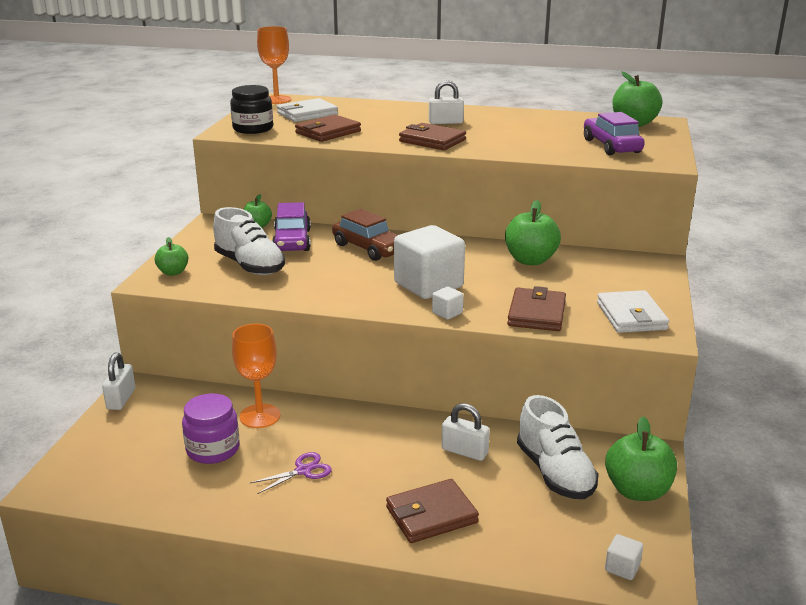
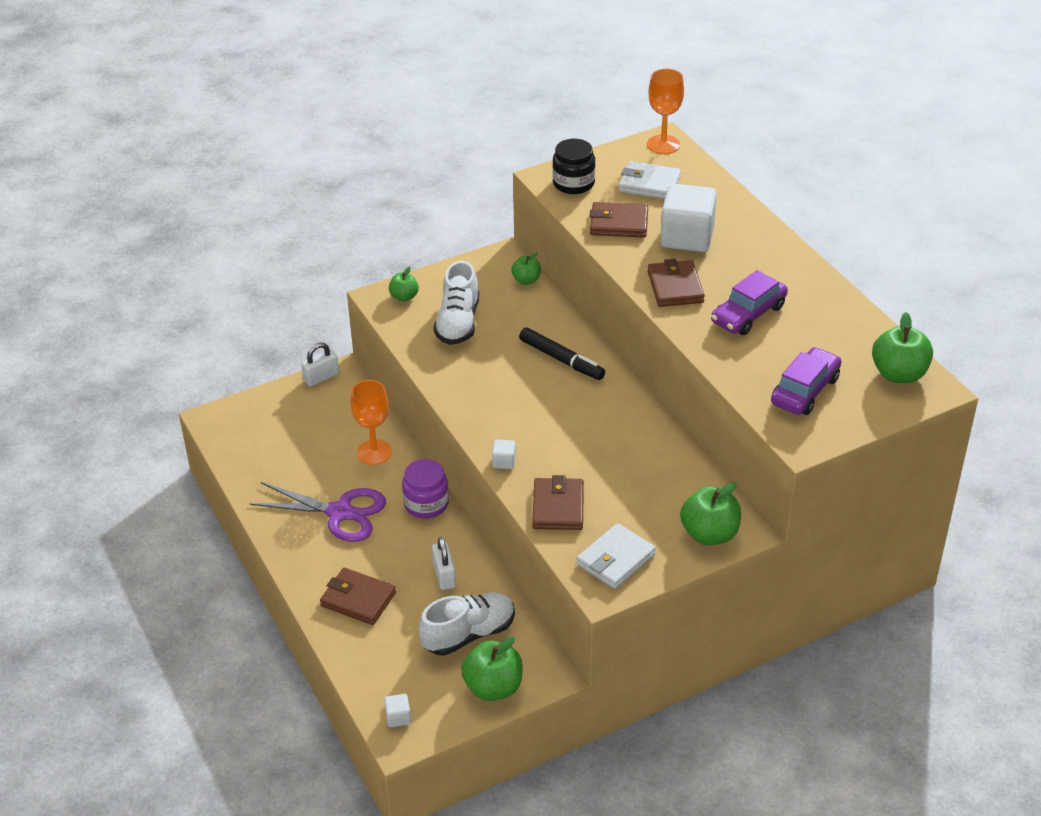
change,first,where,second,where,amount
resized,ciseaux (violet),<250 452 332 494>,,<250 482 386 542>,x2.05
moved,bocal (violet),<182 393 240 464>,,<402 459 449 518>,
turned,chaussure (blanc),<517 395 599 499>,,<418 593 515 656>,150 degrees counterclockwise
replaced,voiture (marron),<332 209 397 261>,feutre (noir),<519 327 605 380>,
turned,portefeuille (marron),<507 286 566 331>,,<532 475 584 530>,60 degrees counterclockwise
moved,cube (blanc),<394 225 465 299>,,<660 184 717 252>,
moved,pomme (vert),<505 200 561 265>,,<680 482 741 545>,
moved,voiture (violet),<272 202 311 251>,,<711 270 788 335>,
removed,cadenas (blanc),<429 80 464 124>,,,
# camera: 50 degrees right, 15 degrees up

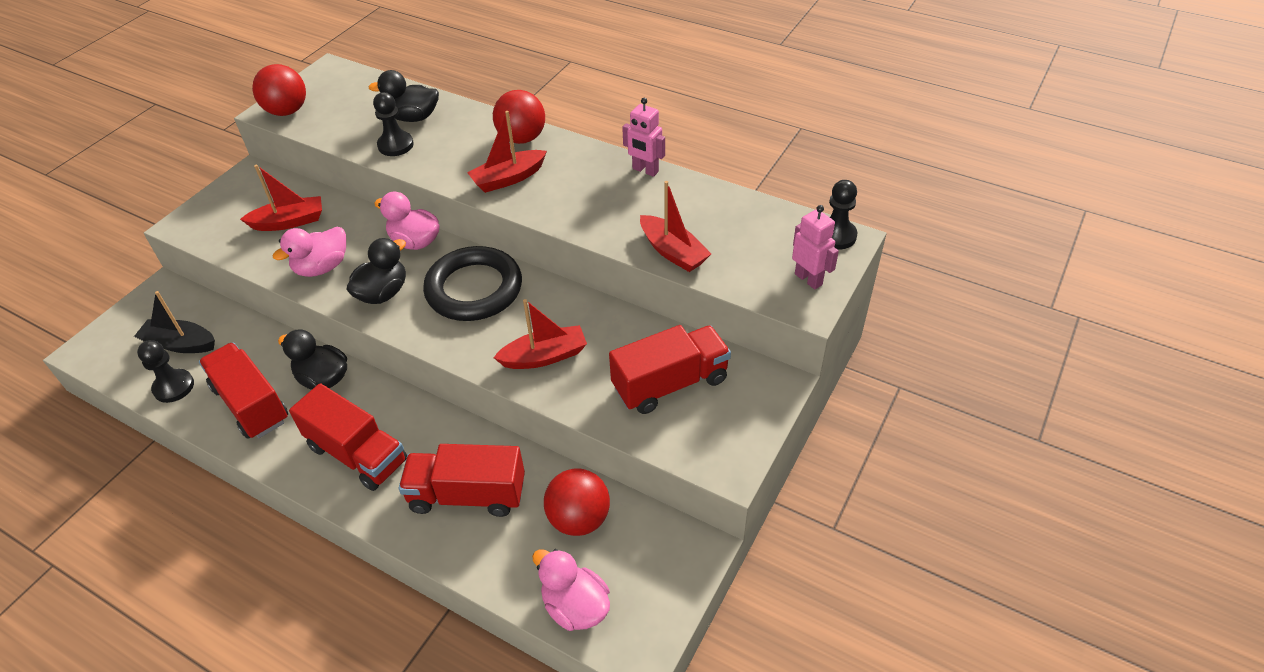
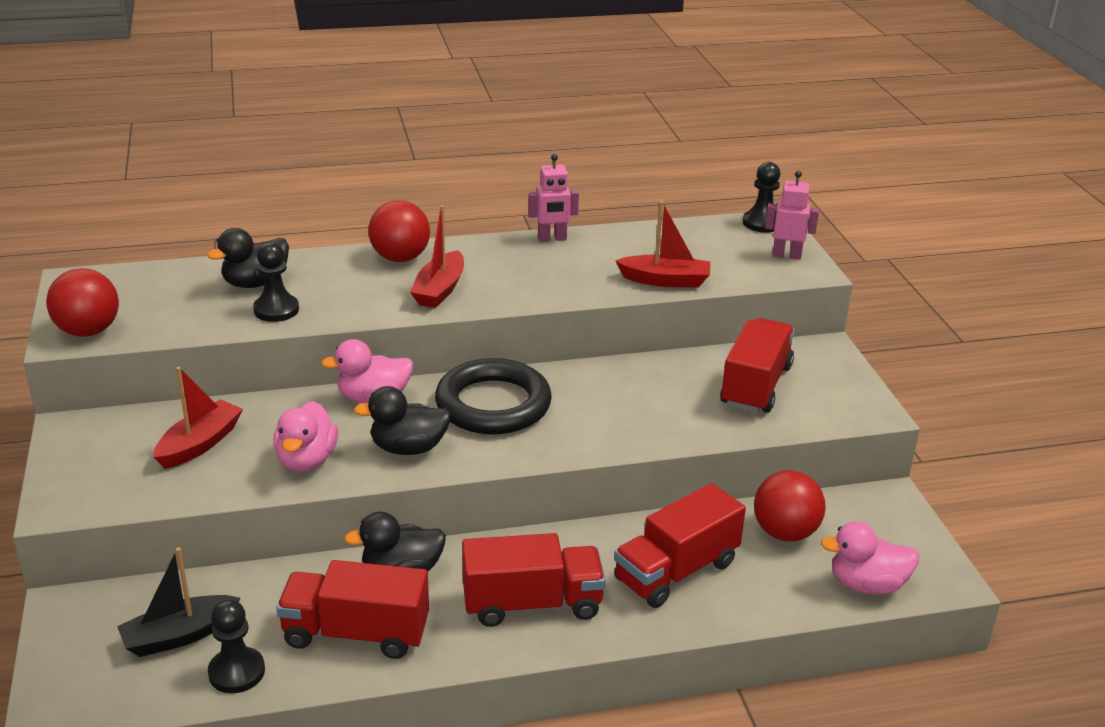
change,first,where,second,where,amount
turned,canard (noir),<346 238 406 304>,,<354 386 451 455>,90 degrees counterclockwise
removed,bateau (rouge),<493 299 587 369>,,,
# camera: 45 degrees left, 15 degrees down

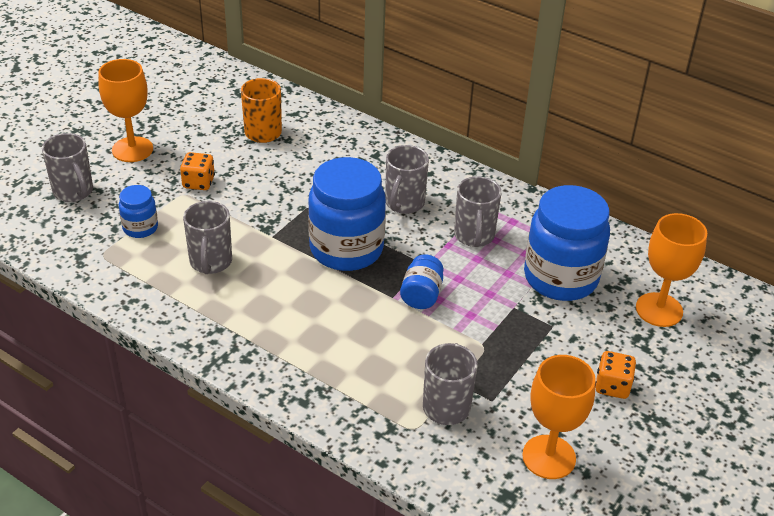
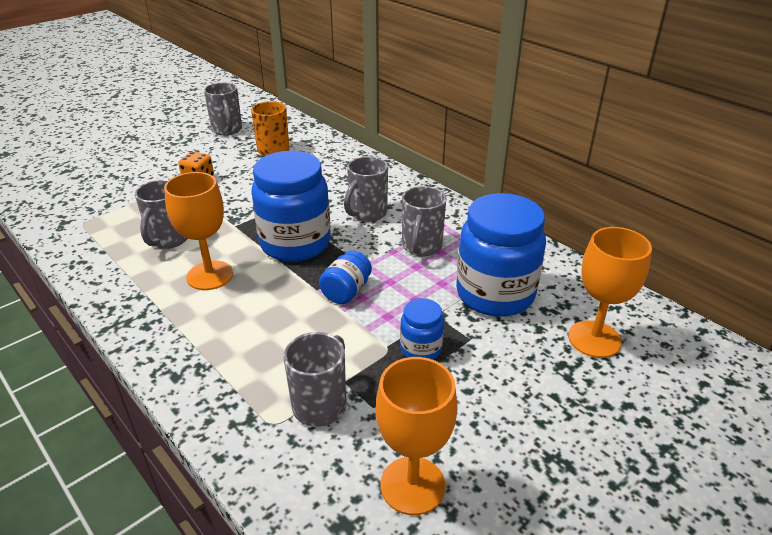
change,first,where,second,where,amount
moved,verre à pied (orange),<98 59 153 162>,,<164 172 233 290>,
moved,tasse (gris),<42 133 93 202>,,<204 82 242 135>,
moved,bocal (bleu),<119 185 158 238>,,<400 298 444 360>,
removed,dé (orange),<595 351 636 399>,,,
# camera: 15 degrees right, 5 degrees down

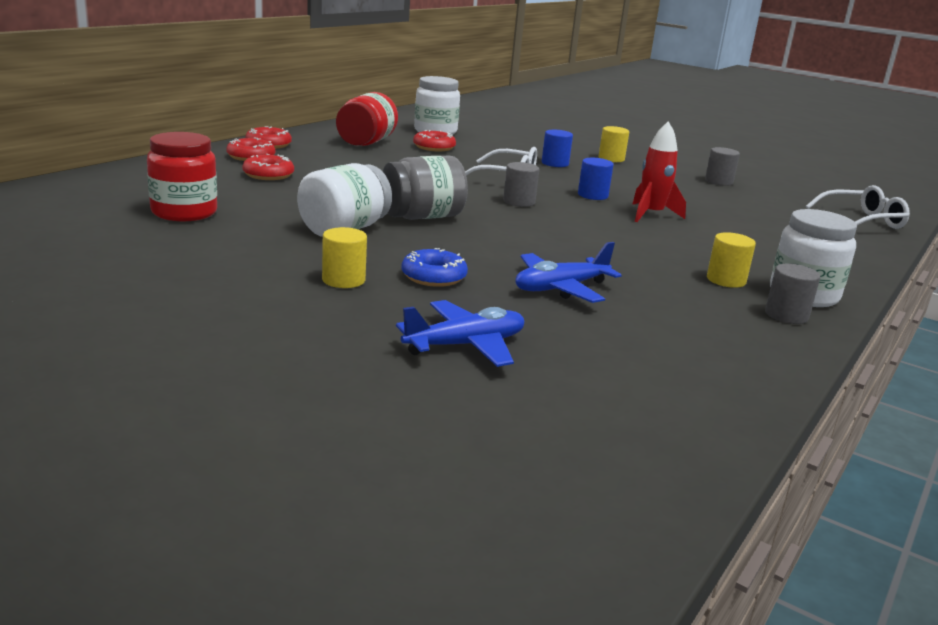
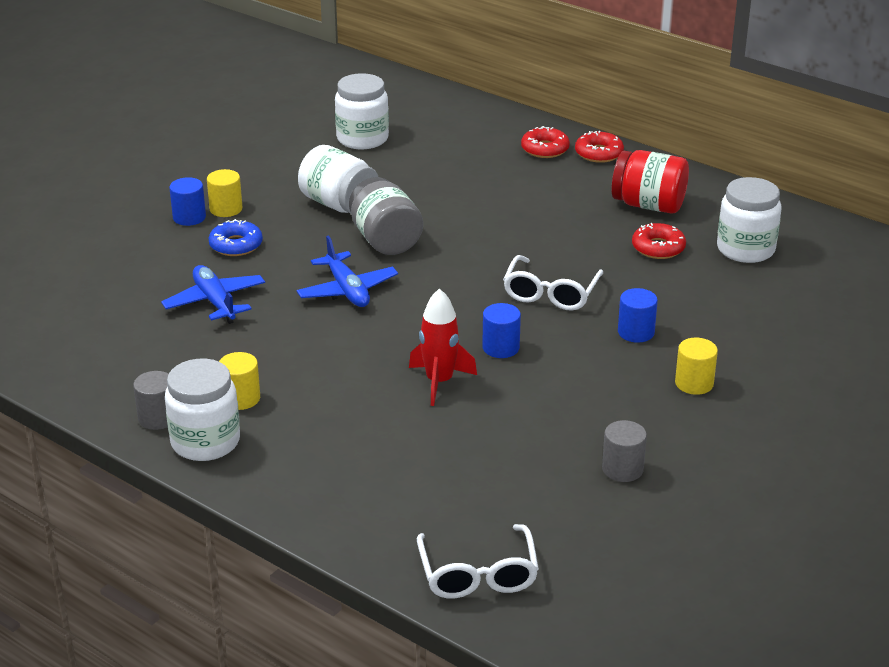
change,first,where,second,where,amount
added,,,cylindre (bleu),<169 177 206 226>,
moved,avion (bleu),<396 300 525 367>,,<297 235 398 307>,
recoloured,bocal (rouge),<147 132 217 221>,bocal (blanc),<335 73 389 149>,
removed,beignet (rouge),<242 154 294 180>,,,
removed,cylindre (gris),<503 162 539 207>,,,
# camera: 95 degrees right, 10 degrees up

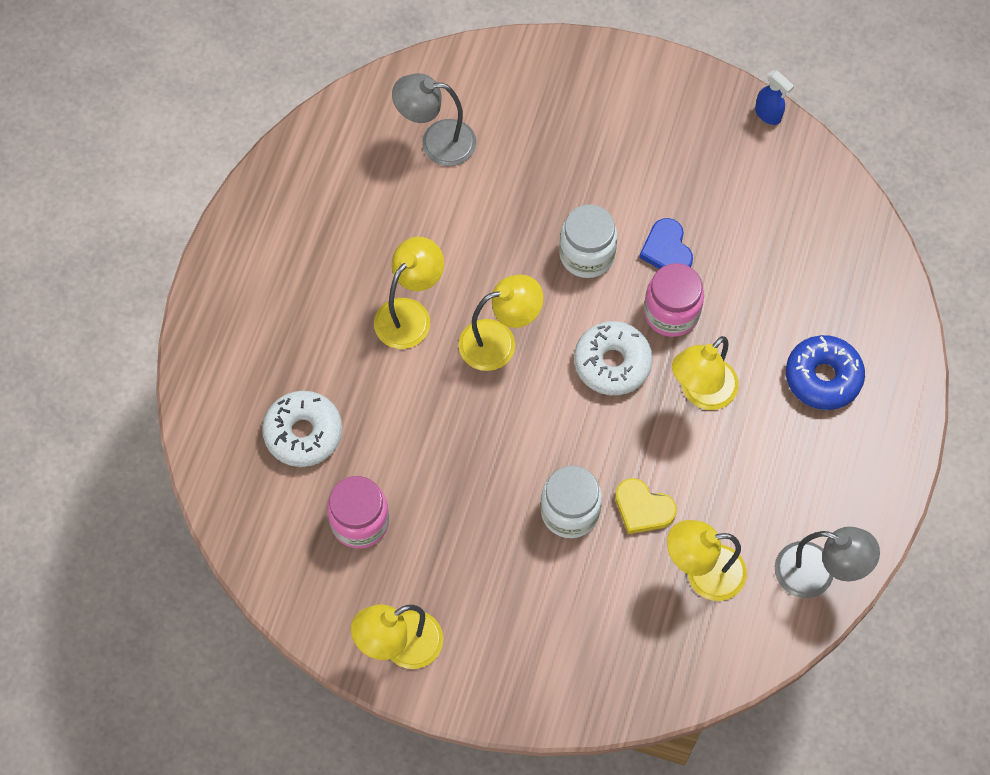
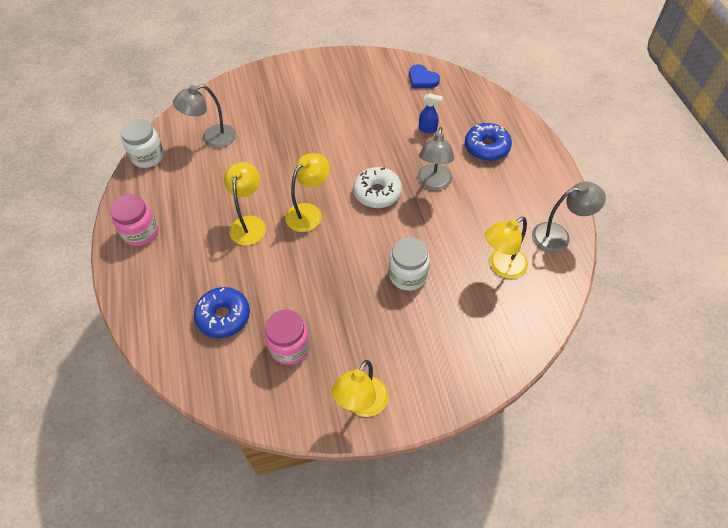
change,first,where,second,where,amount
moved,bocal (rose),<644 263 704 337>,,<110 194 158 246>,
moved,bocal (blanc),<559 204 617 278>,,<121 119 164 168>,
recoloured,beignet (blanc),<262 391 342 467>,beignet (bleu),<194 287 250 338>,
moved,cœur (bleu),<639 218 693 269>,,<409 64 440 88>,
recoloured,lampe (jaune),<672 336 739 410>,lampe (gris),<417 127 454 191>,
moved,vaporisateur (bleu),<755 70 794 125>,,<419 93 443 133>,
removed,cœur (jaune),<615 478 677 534>,,,
# camera: 30 degrees left, 10 degrees down

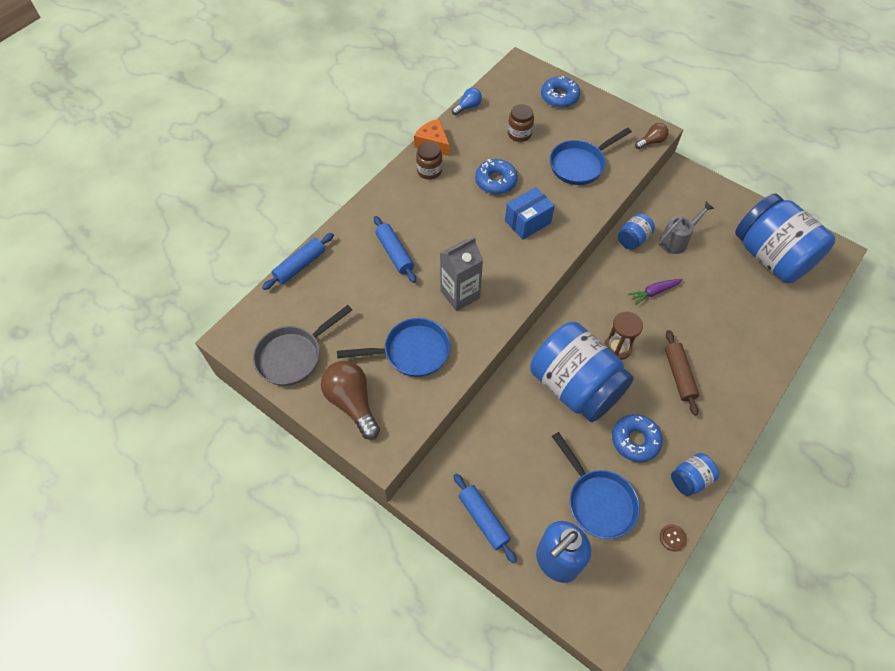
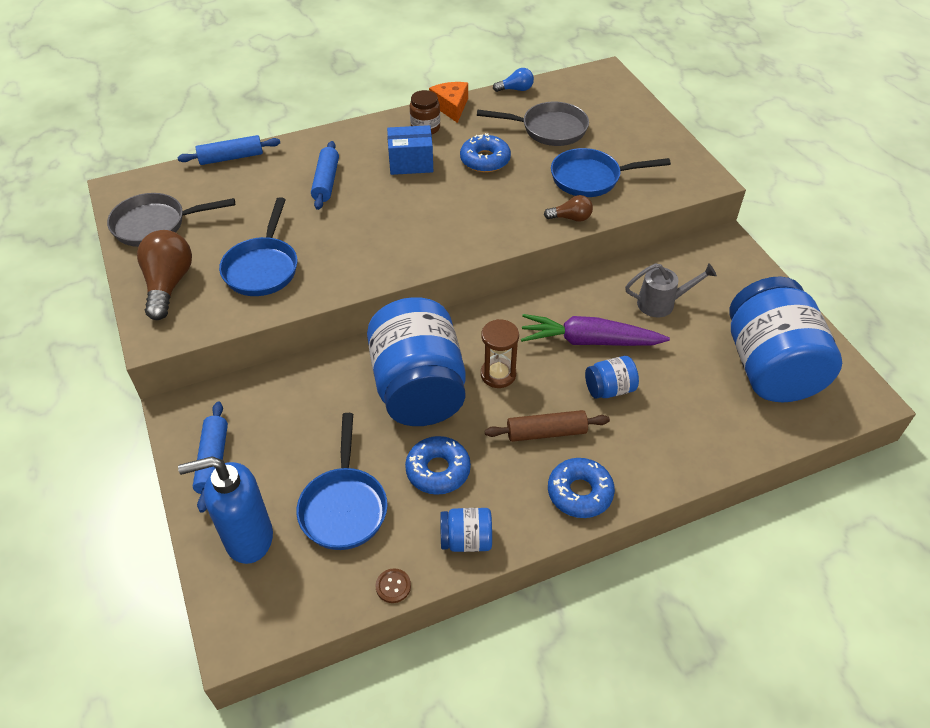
change,first,where,second,where,amount
turned,poêle (bleu),<337 318 451 377>,,<219 197 297 296>,75 degrees clockwise
moved,boîte (bleu),<505 187 555 240>,,<387 125 433 175>,
replaced,bocal (marron),<508 104 534 142>,poêle (gris),<477 102 589 146>,
turned,rouleau à pâtisserie (marron),<665 330 699 416>,,<485 410 610 442>,60 degrees clockwise
resized,carotte (violet),<628 279 683 305>,,<521 314 670 346>,x1.88
moved,ampoule (marron),<635 123 669 149>,,<544 195 593 222>,
moved,beignet (bleu),<541 76 580 108>,,<548 458 615 518>,
moved,bocal (bleu),<618 213 655 250>,,<585 356 639 399>,
removed,brique de lait (gris),<440 237 483 311>,,,
# camera: 30 degrees right, 10 degrees down

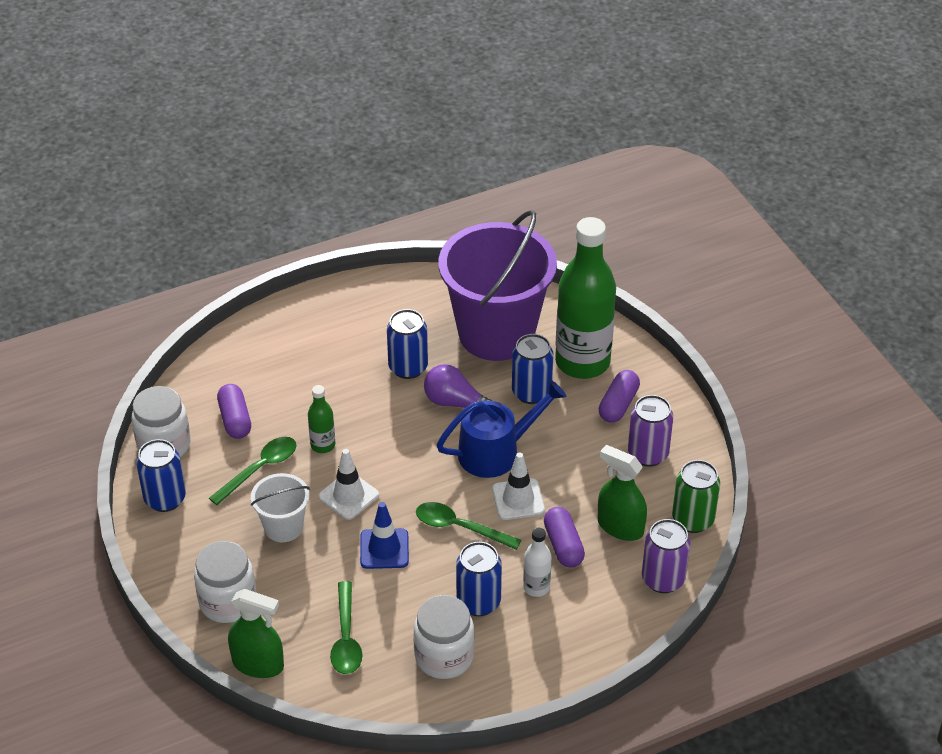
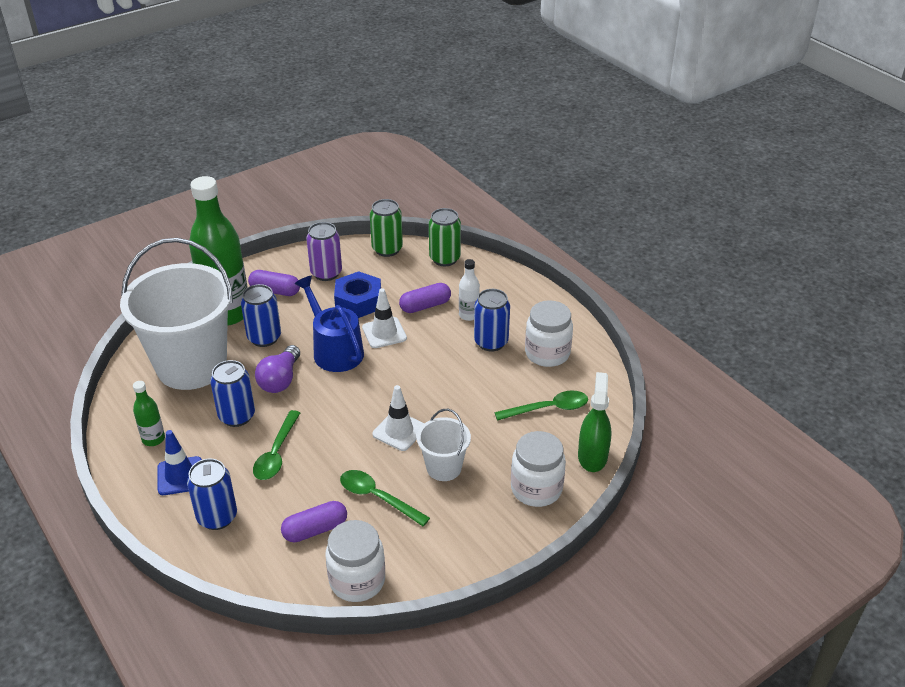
change,first,where,second,where,amount
recoloured,seau (violet),<439 210 557 361>,seau (blanc),<120 238 233 390>,
moved,bouteille (vert),<308 385 335 453>,,<133 381 165 446>,
moved,cône de chantier (bleu),<360 502 409 569>,,<158 430 202 495>,
moved,canette (bleu),<136 439 186 512>,,<187 458 237 530>,
moved,cuillère (vert),<416 502 521 550>,,<253 410 300 480>,
added,,,écrou (bleu),<334 271 381 318>,
recoloured,canette (violet),<642 519 691 593>,canette (vert),<429 208 461 266>,
removed,vaporisateur (vert),<598 445 647 541>,,,
# camera: 100 degrees left, 5 degrees down

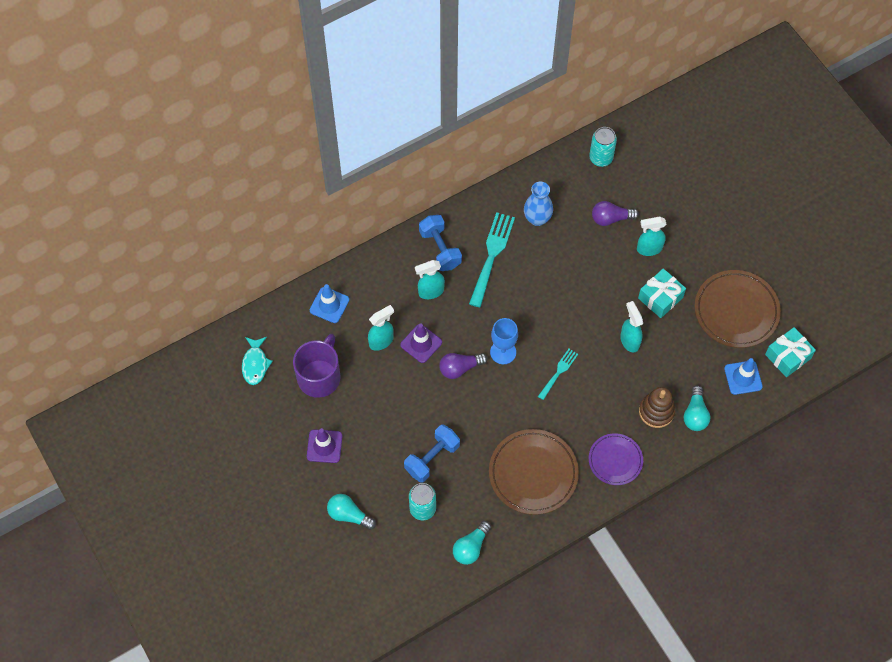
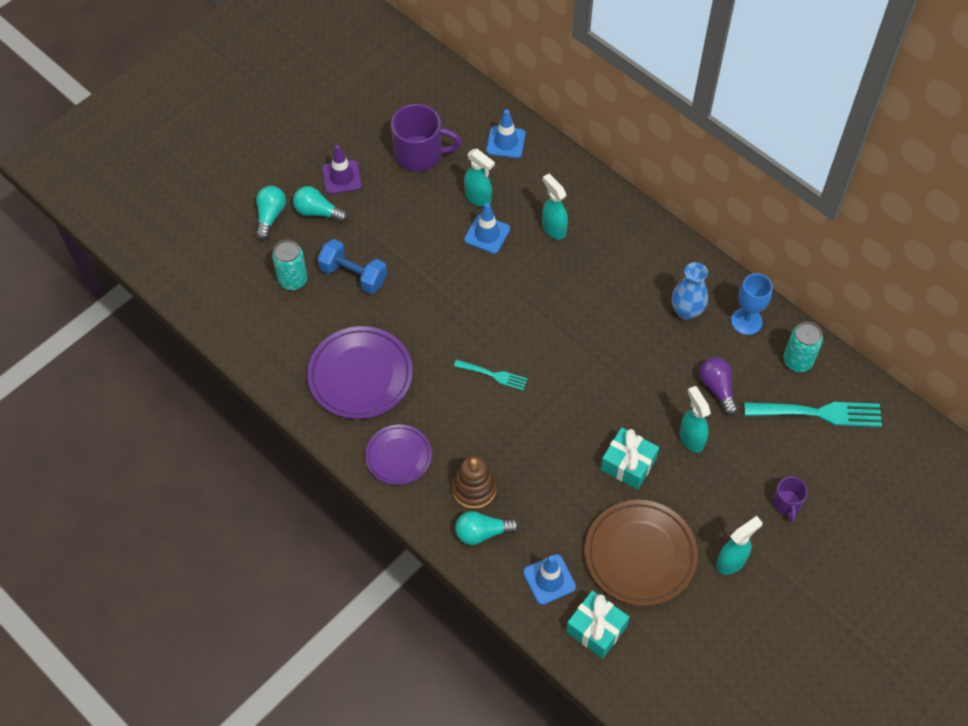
change,first,where,second,where,amount
moved,ampoule (turquoise),<453 521 491 565>,,<293 186 348 223>,
recoloured,assiette (marron),<489 429 579 515>,assiette (violet),<307 326 413 419>,
recoloured,cône de chantier (violet),<400 324 442 363>,cône de chantier (bleu),<464 203 510 254>,
moved,vaporisateur (turquoise),<620 301 643 353>,,<716 516 762 575>,
moved,verre à pied (bleu),<490 318 518 364>,,<731 273 773 335>,
moved,fourchette (turquoise),<469 212 515 307>,,<744 402 882 427>,
added,,,tasse (violet),<772 477 808 522>,
removed,poisson (turquoise),<242 337 273 385>,,,
removed,haltère (bleu),<419 215 462 271>,,,
removed,ampoule (violet),<439 353 487 379>,,,
# camera: 75 degrees right, 5 degrees down

